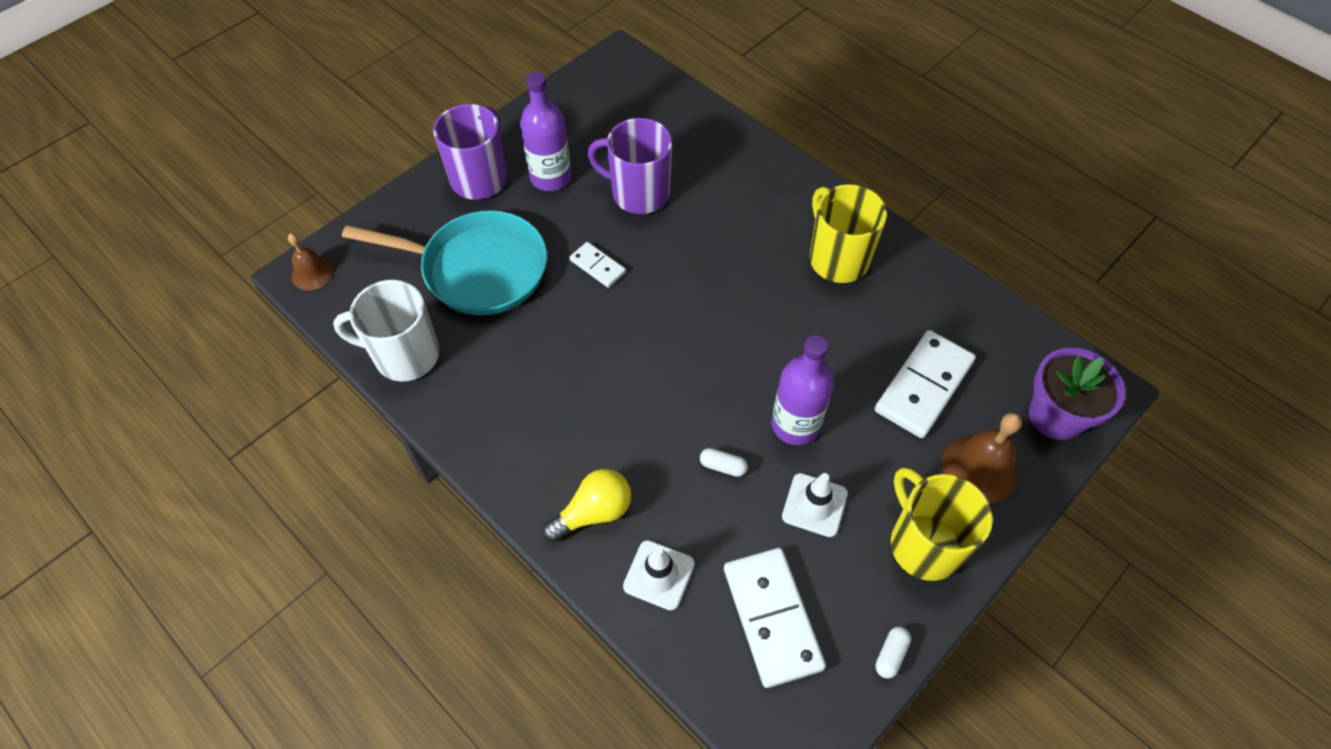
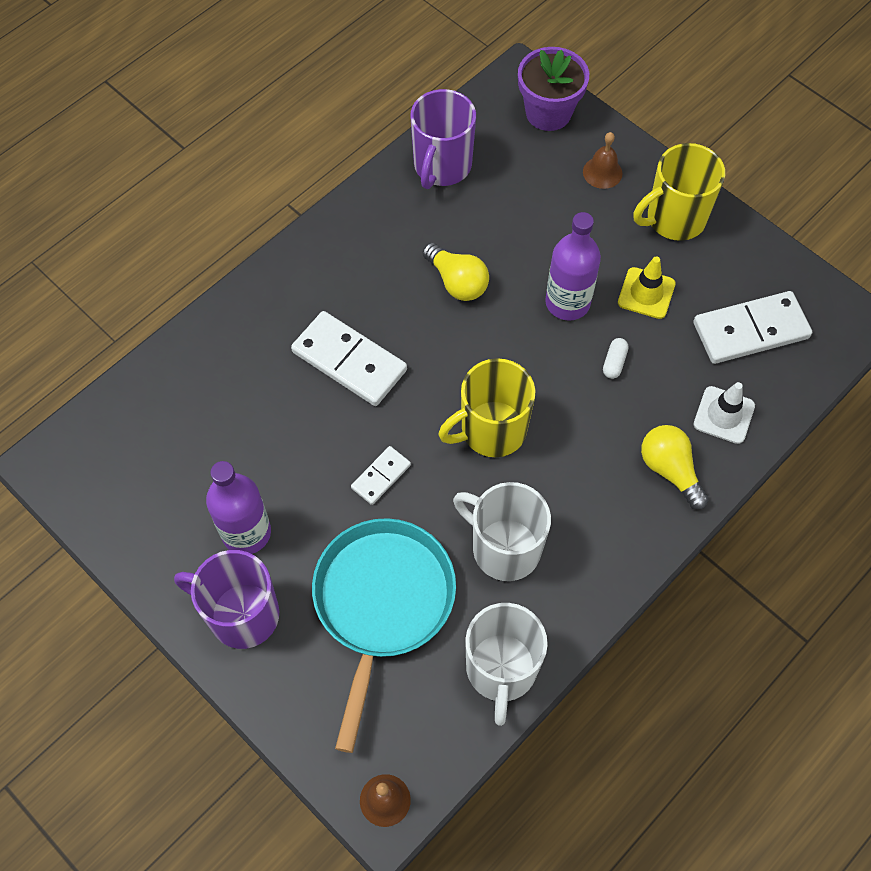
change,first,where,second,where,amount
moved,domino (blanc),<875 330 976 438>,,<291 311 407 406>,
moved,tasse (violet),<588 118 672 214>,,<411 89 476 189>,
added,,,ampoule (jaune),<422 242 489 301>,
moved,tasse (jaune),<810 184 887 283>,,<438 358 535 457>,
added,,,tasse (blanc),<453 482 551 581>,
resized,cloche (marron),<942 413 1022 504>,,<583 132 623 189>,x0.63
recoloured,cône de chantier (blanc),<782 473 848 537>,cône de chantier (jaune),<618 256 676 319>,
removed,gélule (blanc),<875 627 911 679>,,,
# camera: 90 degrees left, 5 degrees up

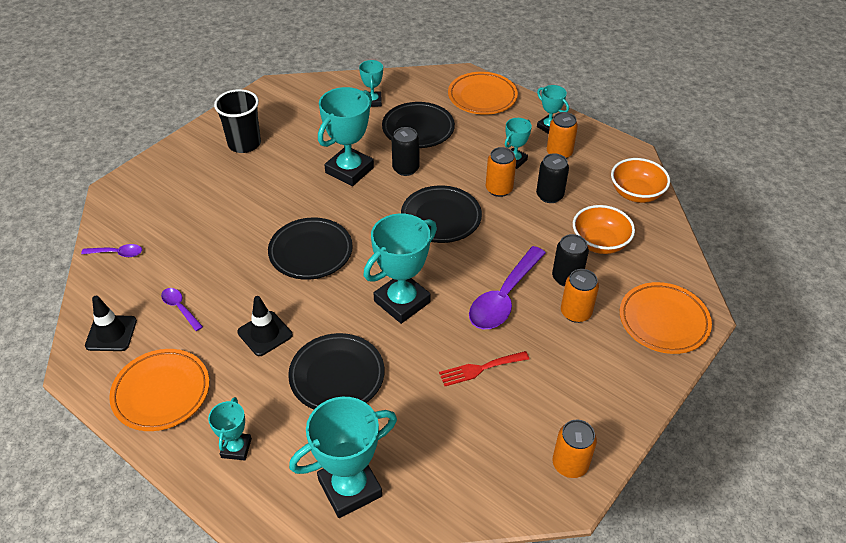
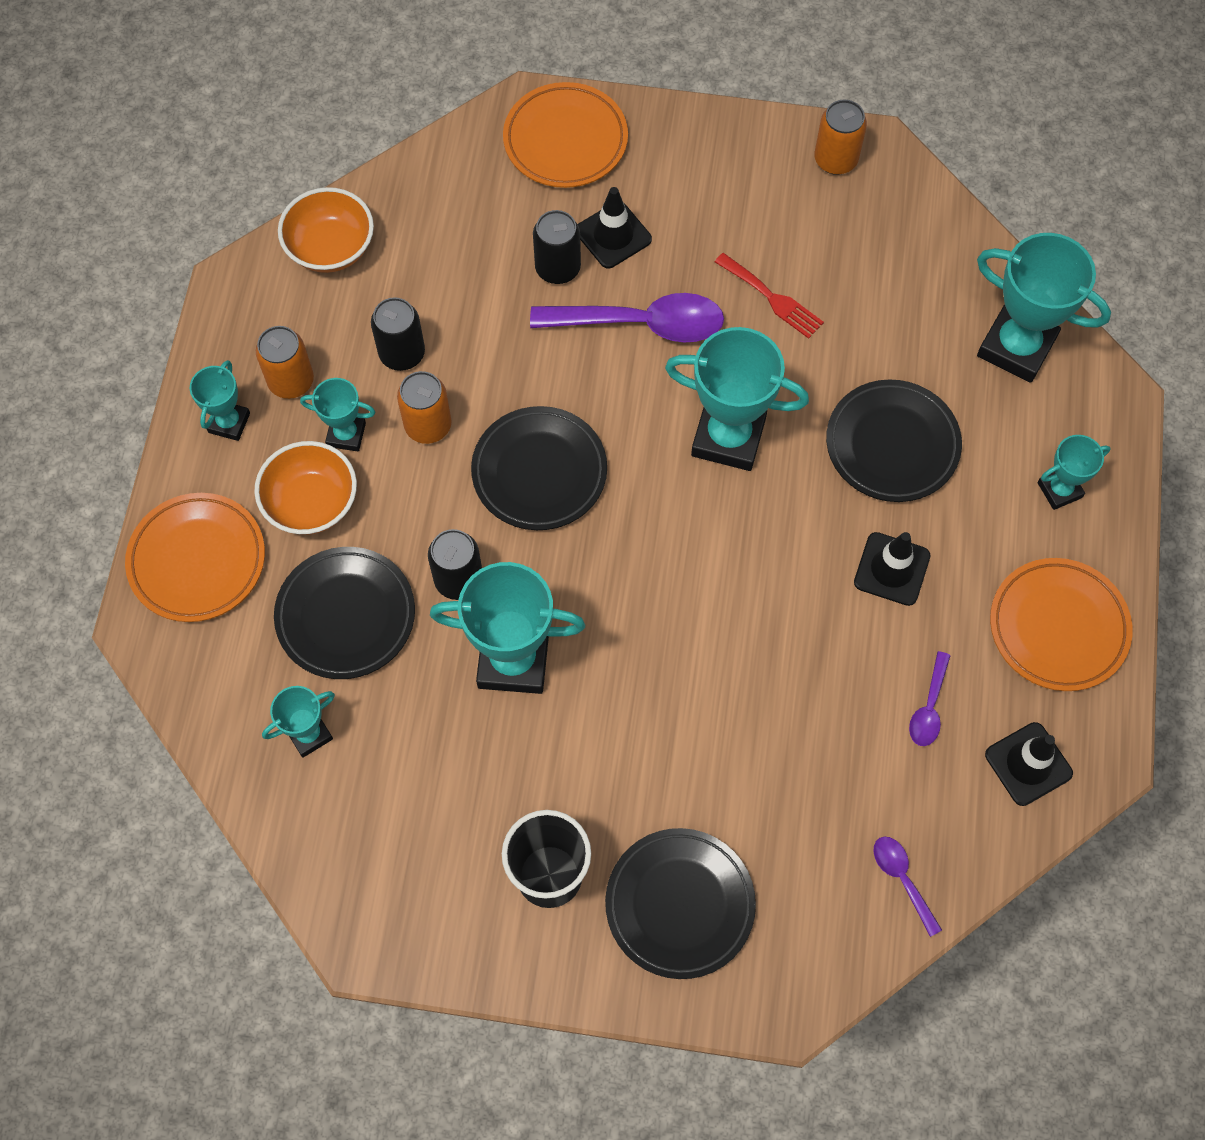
change,first,where,second,where,amount
moved,bol (orange),<573 205 635 254>,,<254 441 357 535>,
replaced,canette (orange),<561 269 599 323>,cône de chantier (noir),<578 187 652 268>,
moved,assiette (noir),<268 218 353 280>,,<605 828 756 979>,
# camera: 120 degrees left, 20 degrees up

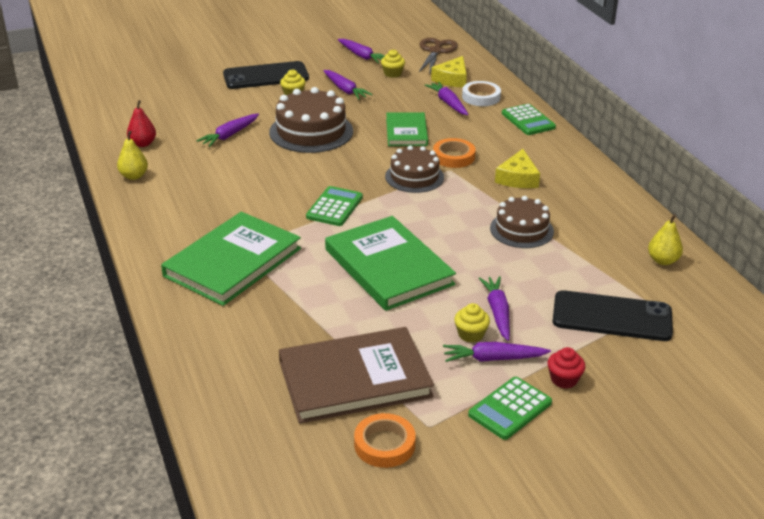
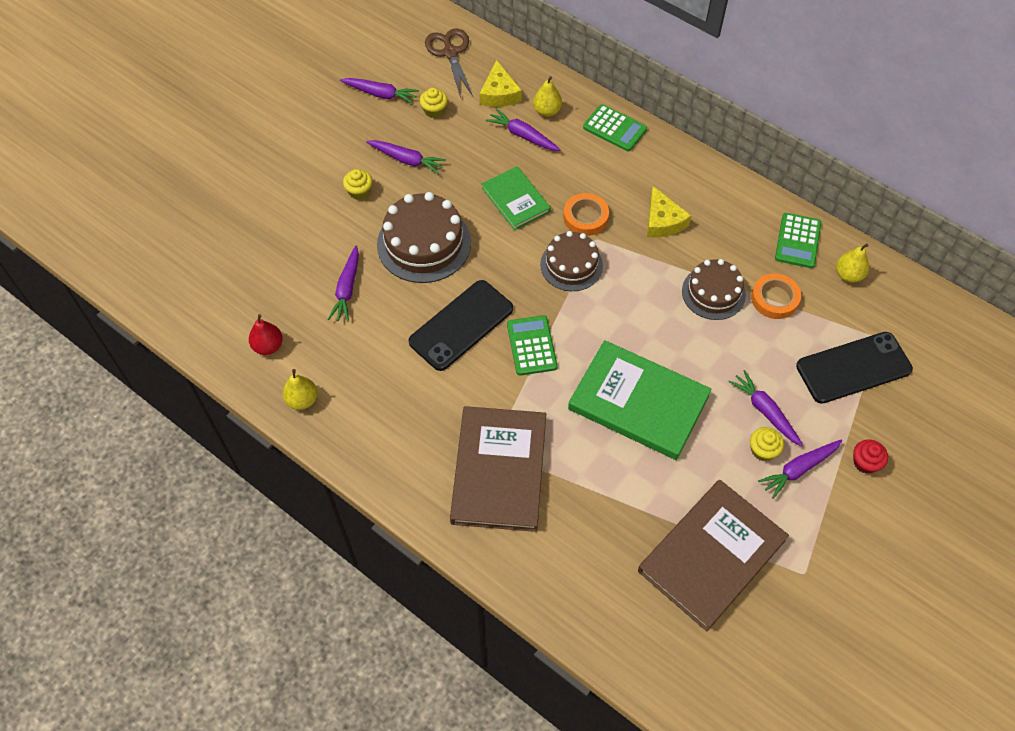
change,first,where,second,where,amount
moved,téléphone (noir),<223 61 309 89>,,<408 280 513 371>,
recoloured,livre (vert),<161 212 301 306>,livre (marron),<450 406 546 532>,
replaced,ruban adhésif (blanc),<462 81 501 106>,poire (jaune),<533 76 562 117>,
moved,ruban adhésif (orange),<354 413 416 468>,,<751 273 801 319>,
moved,calculatrice (vert),<468 377 552 440>,,<775 213 821 268>,
# camera: 30 degrees left, 25 degrees up

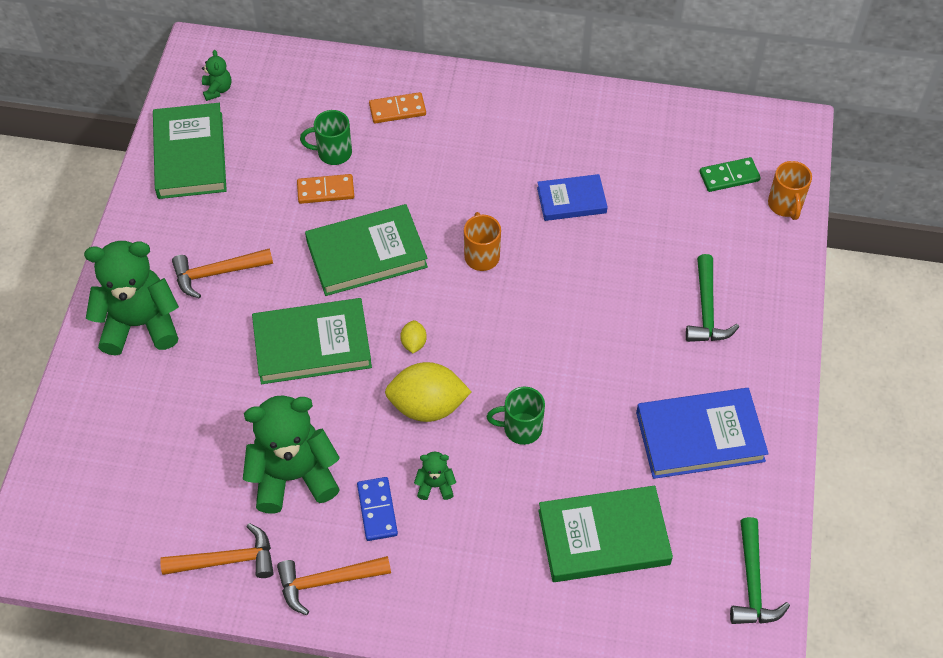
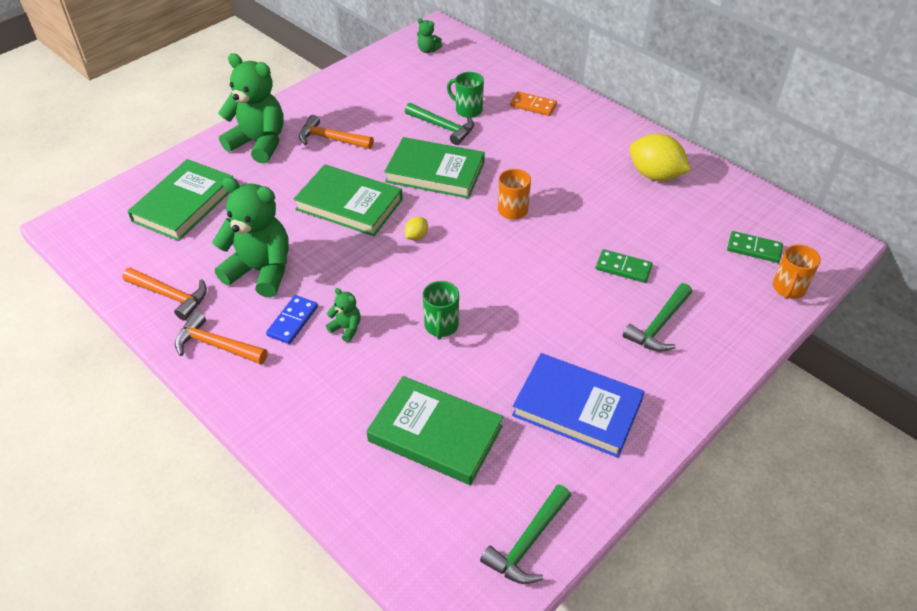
change,first,where,second,where,amount
moved,livre (vert),<153 103 227 199>,,<127 159 233 241>,
replaced,domino (orange),<297 174 354 204>,marteau (vert),<405 103 474 145>,
turned,ours en peluche (vert),<202 50 231 101>,,<417 18 442 53>,90 degrees clockwise
turned,tasse (vert),<487 387 545 445>,,<423 281 459 339>,120 degrees counterclockwise
added,,,domino (vert),<596 249 653 283>,
moved,citron (jaune),<385 362 471 422>,,<630 134 691 181>,
removed,livre (bleu),<537 174 607 221>,,,
# camera: 35 degrees right, 10 degrees down

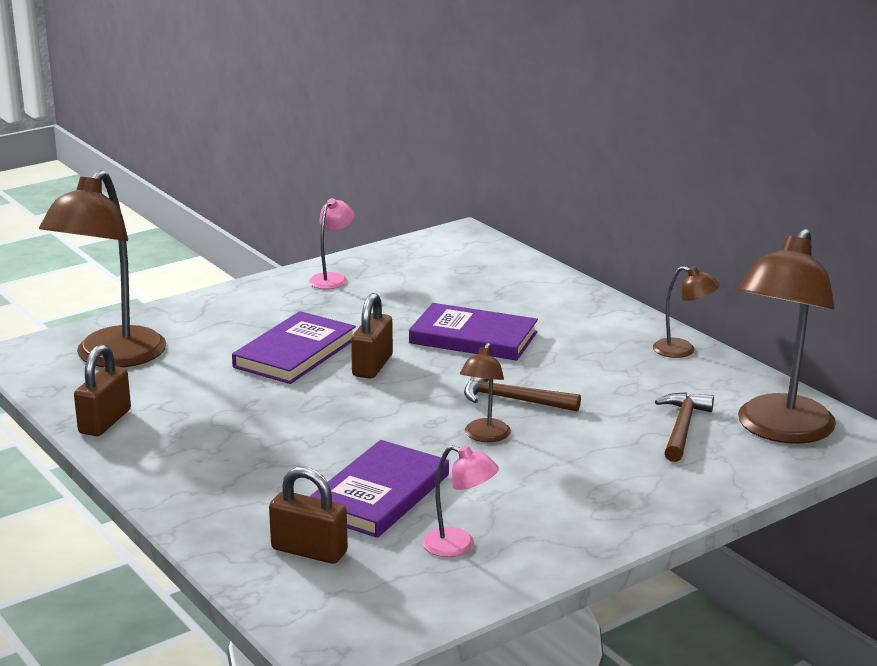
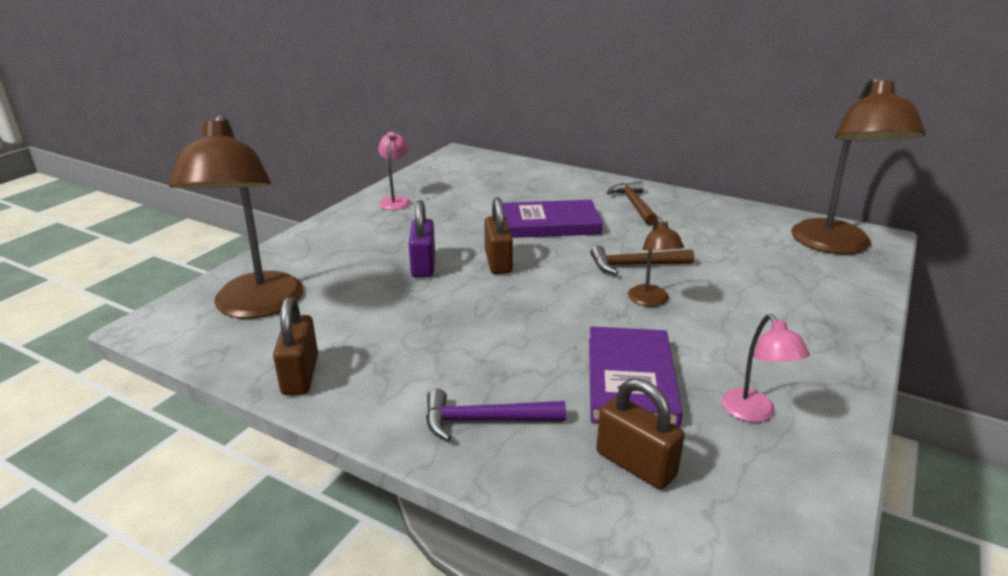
change,first,where,second,where,amount
replaced,livre (violet),<232 311 356 384>,cadenas (violet),<409 200 435 278>,
added,,,marteau (violet),<426 389 566 441>,
turned,cadenas (marron),<269 467 348 564>,,<596 378 685 490>,45 degrees clockwise
moved,marteau (marron),<655 392 714 462>,,<606 181 658 226>,
turned,lampe (rose),<422 445 499 557>,,<721 314 810 422>,75 degrees clockwise
removed,lampe (marron),<653 266 720 358>,,,
# camera: 25 degrees left, 5 degrees up

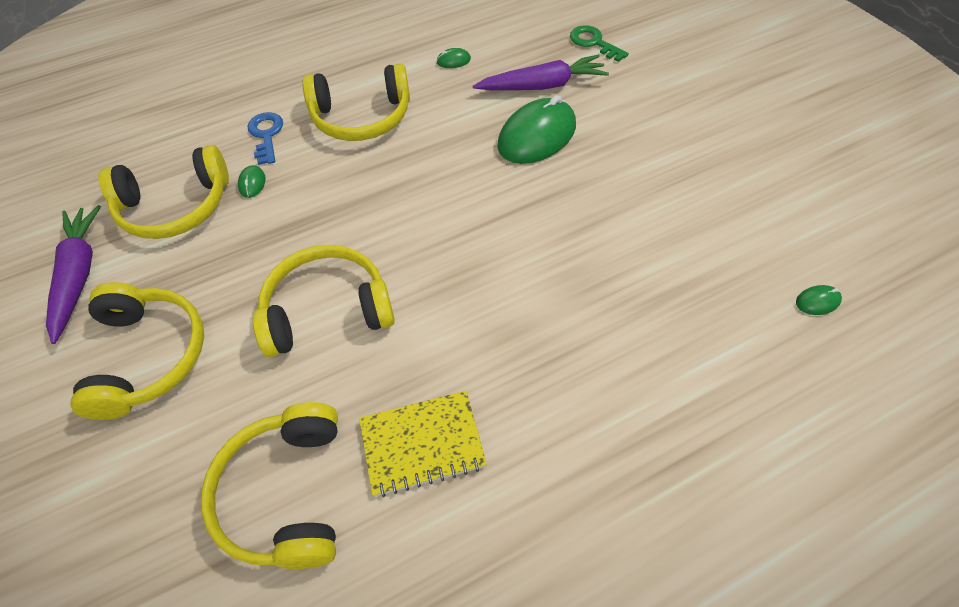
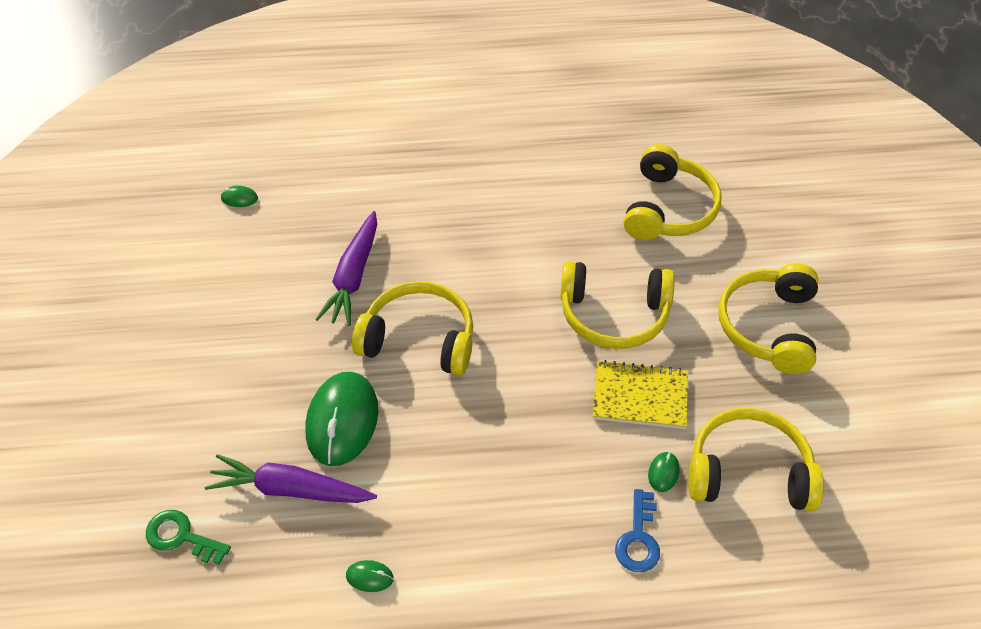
change,first,where,second,where,amount
turned,clé (vert),<570 26 629 62>,,<146 510 231 565>,135 degrees clockwise
turned,souris (vert),<497 95 576 164>,,<305 372 378 466>,60 degrees counterclockwise
moved,carotte (violet),<46 205 101 344>,,<315 211 377 326>,
moved,casque audio (jaune),<302 63 410 141>,,<352 281 473 375>,
moved,carnet (jaune),<359 391 487 497>,,<593 360 688 429>,
# camera: 160 degrees left, 5 degrees down

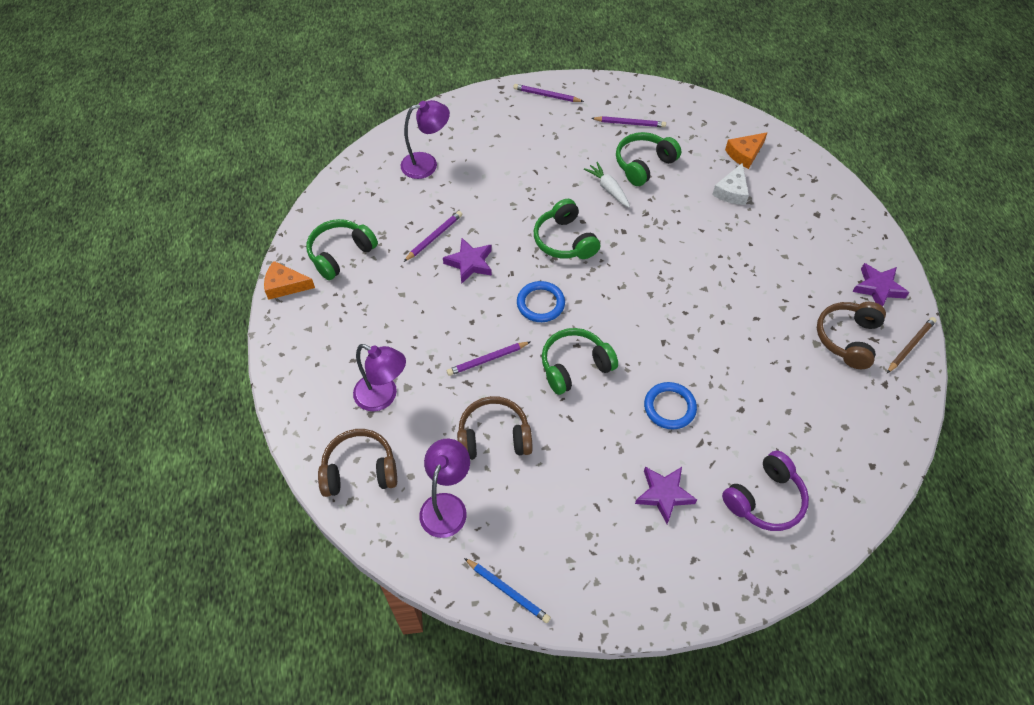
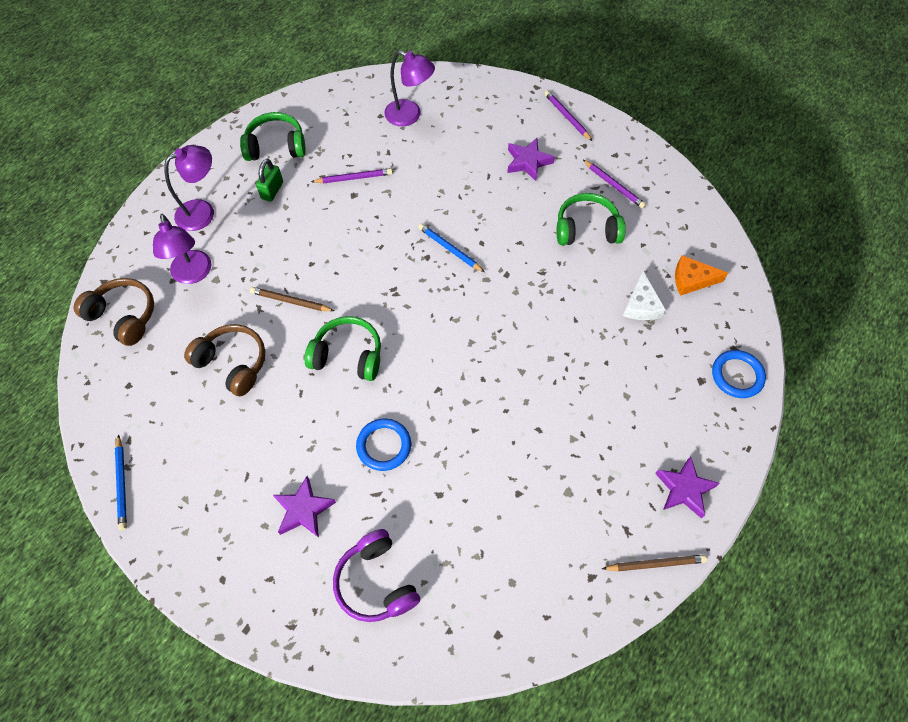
change,first,where,second,where,amount
moved,lampe (violet),<419 439 470 538>,,<164 145 214 231>,
recoloured,crayon (violet),<447 342 530 376>,crayon (marron),<250 287 334 311>,
added,,,cadenas (vert),<256 159 283 202>,
turned,casque audio (violet),<722 450 809 531>,,<333 529 420 622>,60 degrees clockwise
replaced,casque audio (vert),<534 199 600 259>,crayon (bleu),<418 223 484 272>,
moved,étoile (violet),<443 238 492 284>,,<507 138 555 181>,
turned,fromage (blanc),<712 163 749 205>,,<623 271 666 320>,60 degrees counterclockwise
moved,anneau (bleu),<517 281 565 322>,,<712 350 766 398>,
removed,fromage (orange),<264 261 315 300>,,,
removed,carotte (blanc),<584 162 630 208>,,,
removed,casque audio (marron),<817 302 886 369>,,,
# camera: 40 degrees right, 5 degrees up

